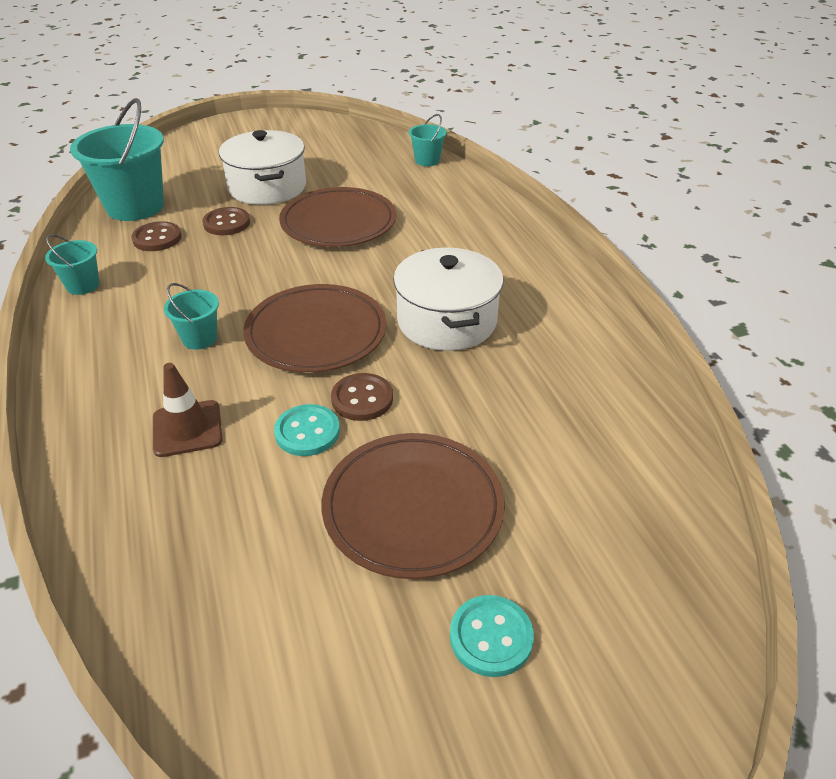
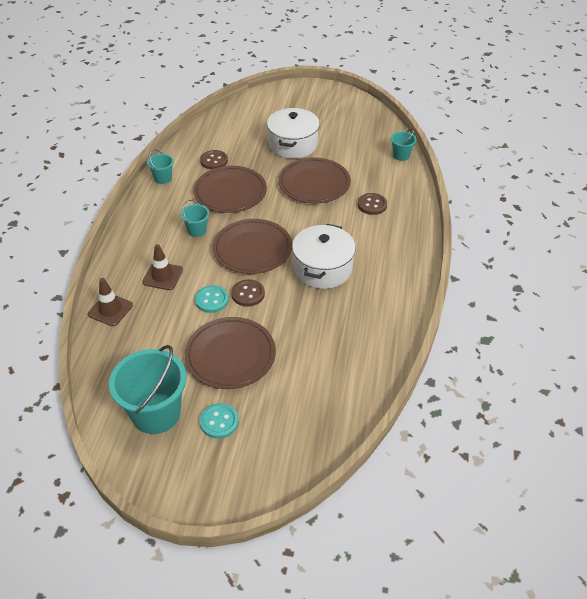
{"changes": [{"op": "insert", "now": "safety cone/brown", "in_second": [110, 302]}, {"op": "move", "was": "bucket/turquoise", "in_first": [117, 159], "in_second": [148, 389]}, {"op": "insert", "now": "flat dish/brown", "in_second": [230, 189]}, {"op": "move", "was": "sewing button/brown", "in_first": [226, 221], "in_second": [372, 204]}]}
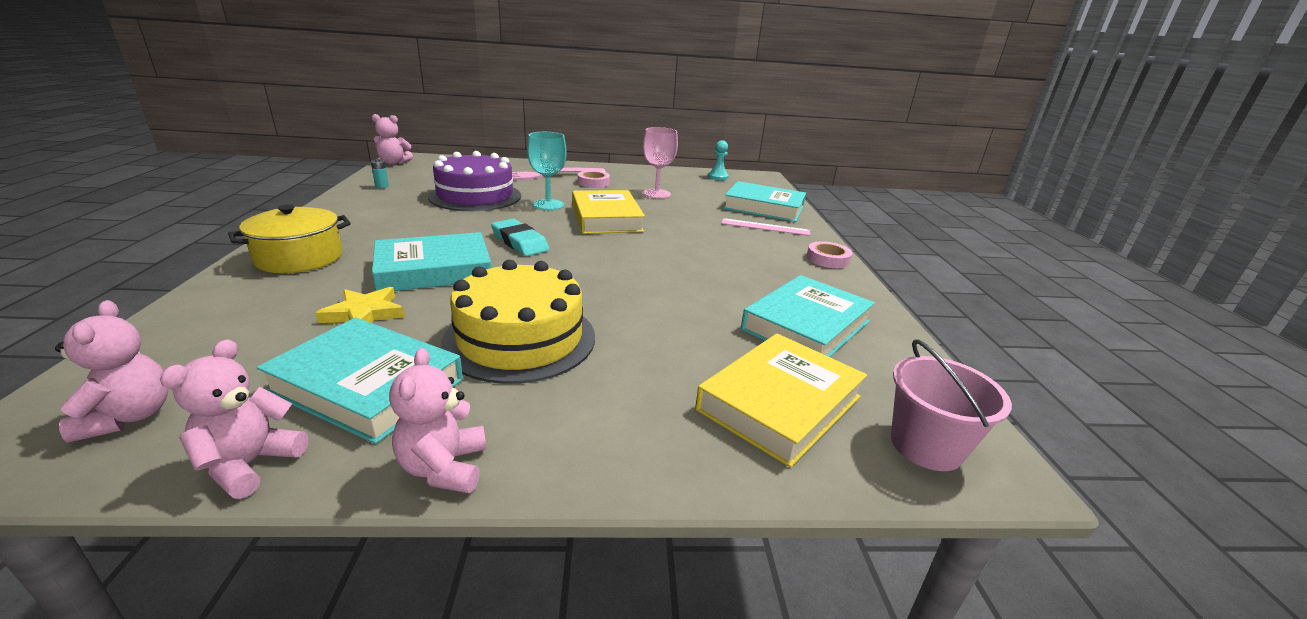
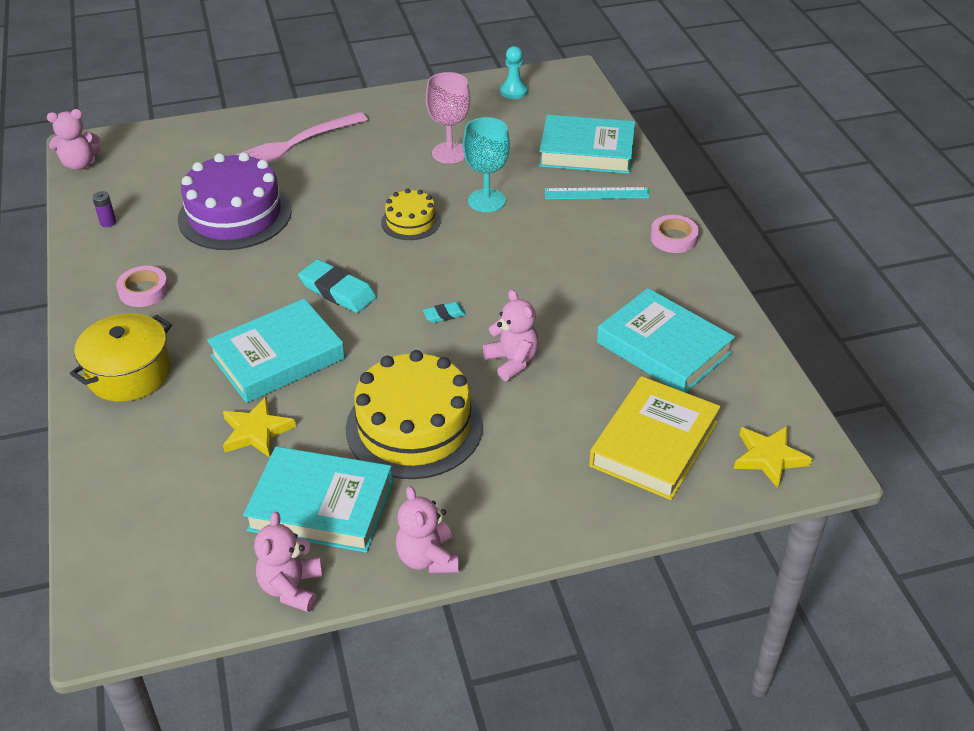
{"changes": [{"op": "recolor", "was": "AA battery/turquoise", "now": "AA battery/violet", "in_first": [380, 173], "in_second": [104, 209]}, {"op": "move", "was": "tape/rosy", "in_first": [594, 179], "in_second": [142, 286]}, {"op": "replace", "was": "hardback/yellow", "now": "gateau/yellow", "in_first": [608, 212], "in_second": [411, 214]}, {"op": "insert", "now": "gum eraser/turquoise", "in_second": [444, 312]}, {"op": "move", "was": "goblet/turquoise", "in_first": [547, 171], "in_second": [486, 164]}, {"op": "move", "was": "teddy/rosy", "in_first": [112, 371], "in_second": [511, 335]}, {"op": "recolor", "was": "measuring stick/rosy", "now": "measuring stick/turquoise", "in_first": [765, 227], "in_second": [597, 193]}, {"op": "rotate", "was": "hardback/turquoise", "in_first": [808, 316], "in_second": [666, 340], "clockwise": -75}, {"op": "replace", "was": "bucket/rosy", "now": "five-pointed star/yellow", "in_first": [951, 405], "in_second": [773, 457]}]}
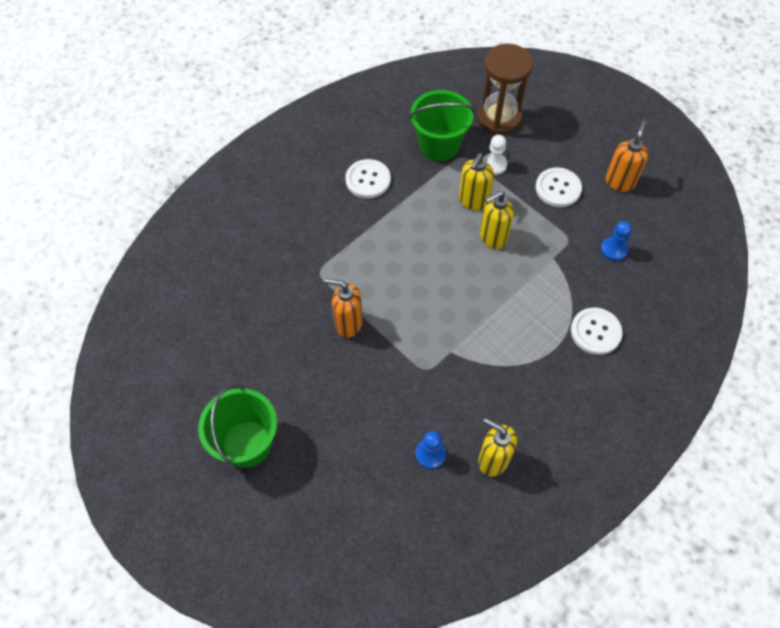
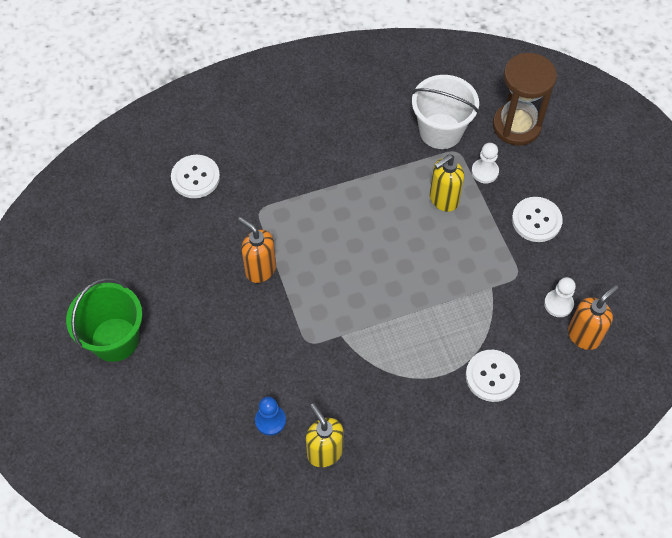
{"changes": [{"op": "move", "was": "sewing button/snow-white", "in_first": [368, 179], "in_second": [195, 176]}, {"op": "recolor", "was": "bucket/green", "now": "bucket/snow-white", "in_first": [442, 125], "in_second": [445, 112]}, {"op": "recolor", "was": "pawn/royal blue", "now": "pawn/snow-white", "in_first": [616, 241], "in_second": [560, 297]}, {"op": "move", "was": "soap pump/bright orange", "in_first": [626, 156], "in_second": [593, 317]}, {"op": "delete", "was": "soap pump/yellow", "in_first": [497, 220]}]}
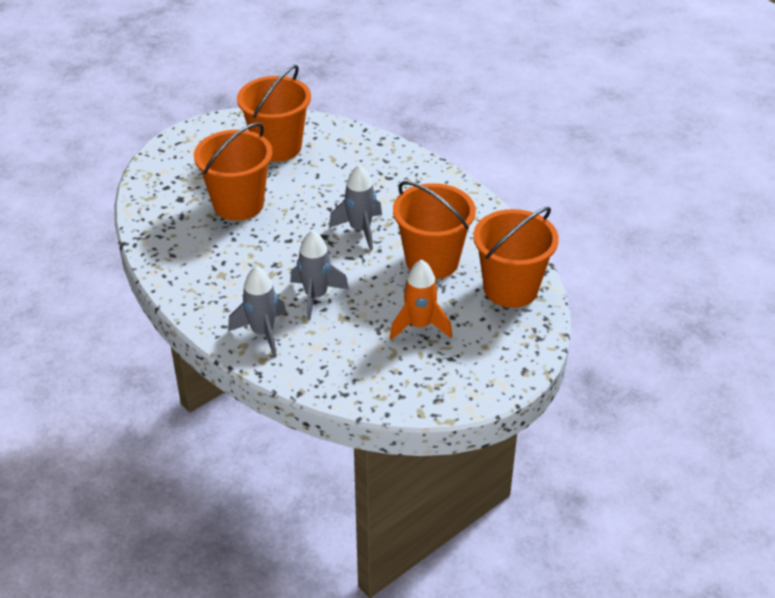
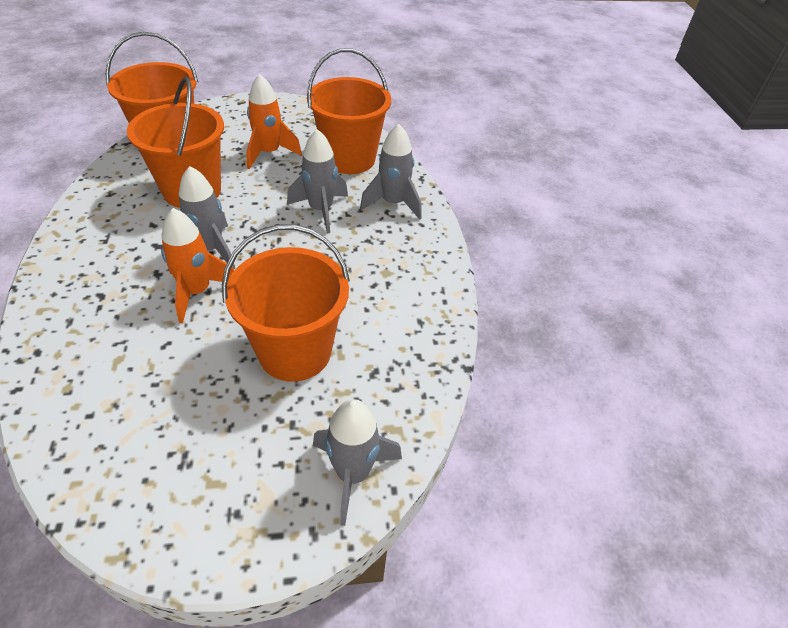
{"changes": [{"op": "insert", "now": "toy rocket/bright orange", "in_second": [197, 265]}, {"op": "move", "was": "bucket/bright orange", "in_first": [274, 113], "in_second": [349, 111]}, {"op": "insert", "now": "toy rocket/gray", "in_second": [357, 462]}]}
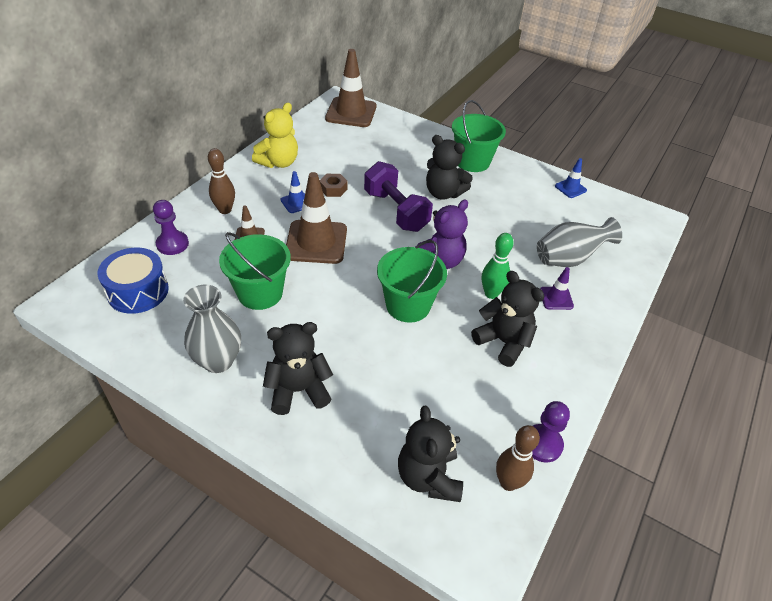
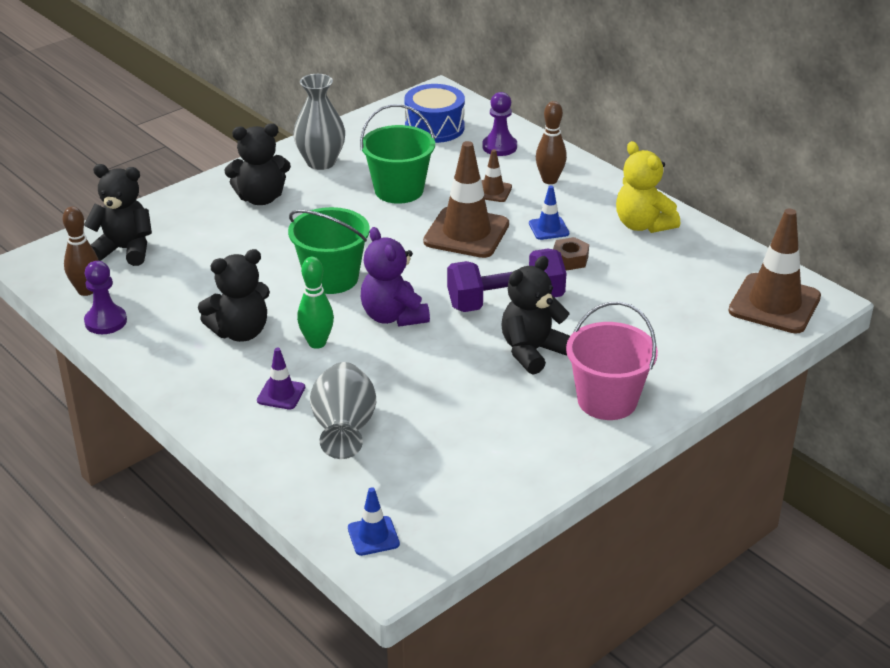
{"changes": [{"op": "rotate", "was": "teddy/ebony", "in_first": [298, 368], "in_second": [258, 164], "clockwise": 75}, {"op": "move", "was": "safety cone/royal blue", "in_first": [571, 178], "in_second": [374, 521]}, {"op": "recolor", "was": "bucket/green", "now": "bucket/rosy", "in_first": [479, 136], "in_second": [612, 361]}]}
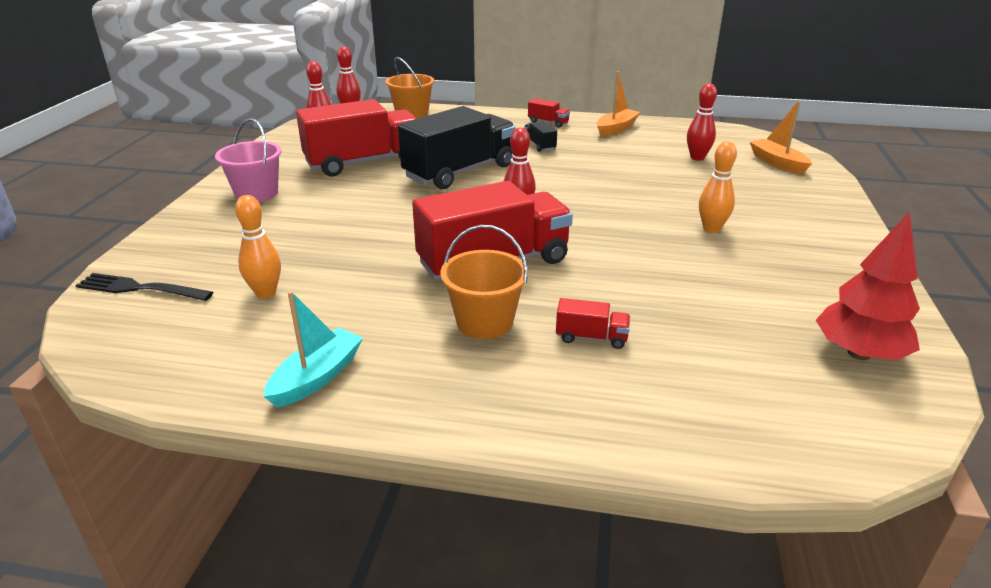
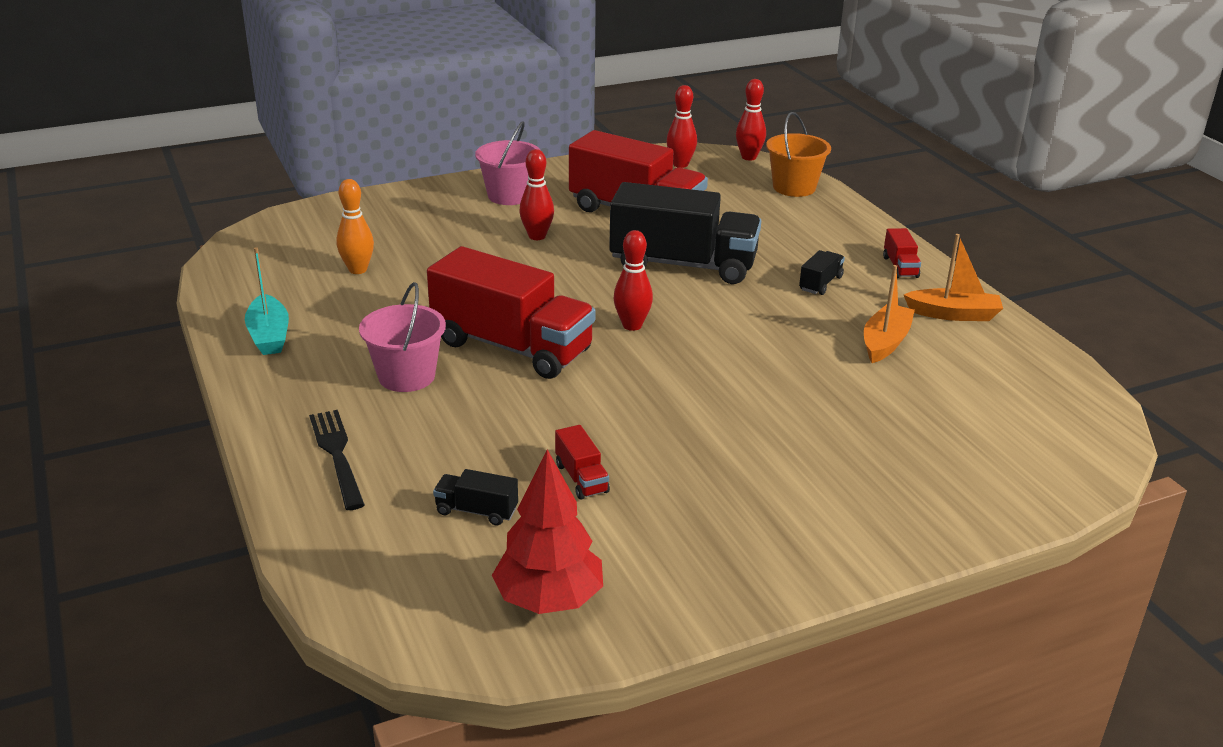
{"changes": [{"op": "rotate", "was": "sailboat/turquoise", "in_first": [313, 349], "in_second": [267, 301], "clockwise": 75}, {"op": "move", "was": "dinner fork/ebony", "in_first": [144, 287], "in_second": [337, 460]}, {"op": "recolor", "was": "bucket/bright orange", "now": "bucket/rosy", "in_first": [484, 282], "in_second": [402, 337]}, {"op": "insert", "now": "truck/ebony", "in_second": [475, 497]}, {"op": "move", "was": "bowling pin/red", "in_first": [702, 122], "in_second": [536, 194]}, {"op": "move", "was": "truck/red", "in_first": [593, 323], "in_second": [582, 462]}, {"op": "move", "was": "sailboat/bright orange", "in_first": [781, 137], "in_second": [889, 314]}, {"op": "delete", "was": "bowling pin/bright orange", "in_first": [718, 187]}]}
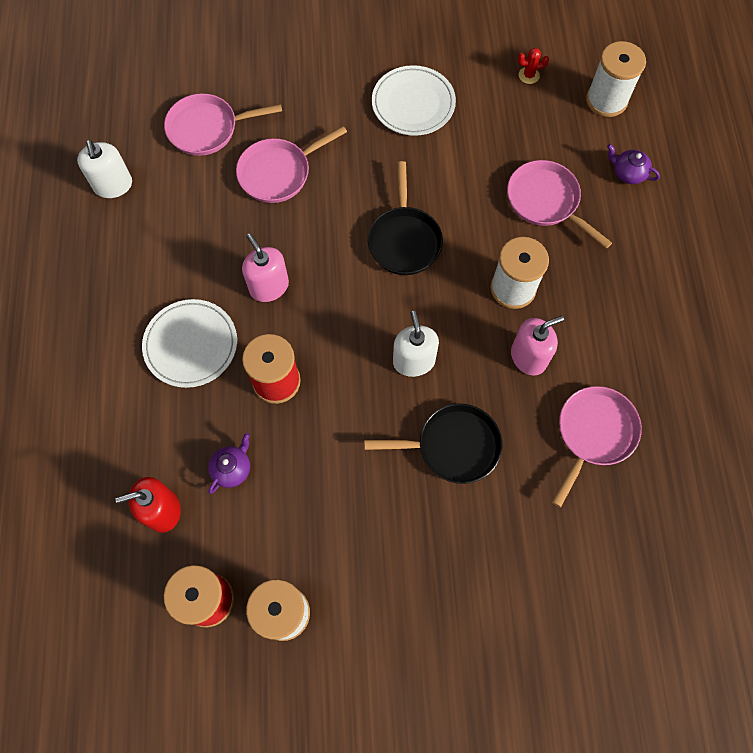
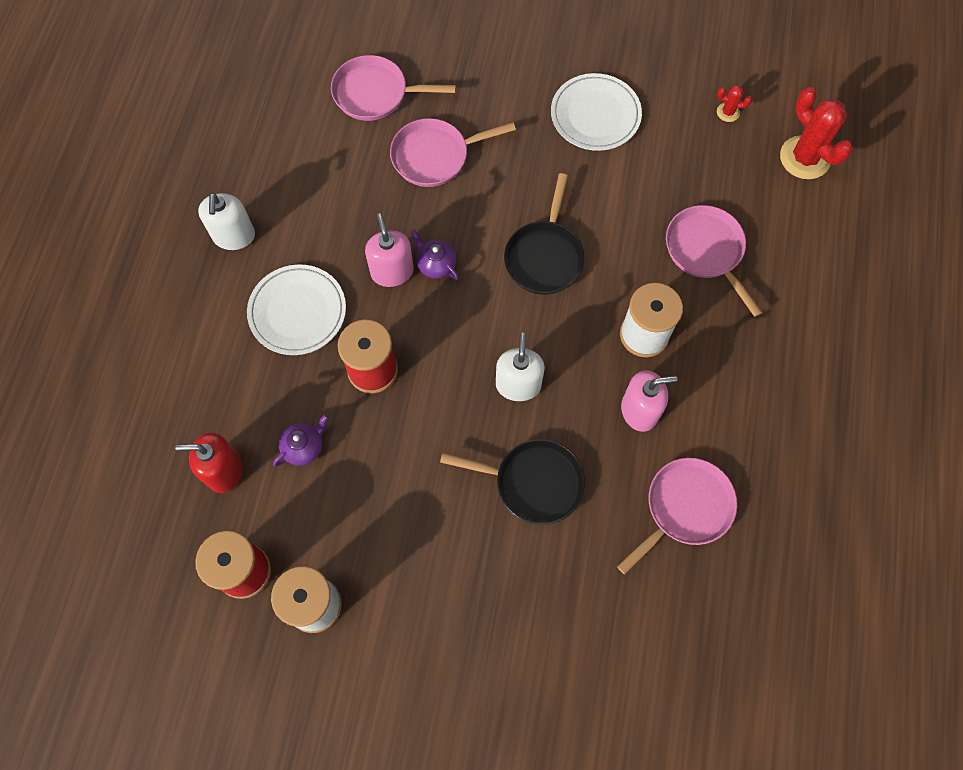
{"changes": [{"op": "move", "was": "soap pump/snow-white", "in_first": [104, 169], "in_second": [226, 221]}, {"op": "move", "was": "teapot/violet", "in_first": [633, 164], "in_second": [434, 254]}, {"op": "replace", "was": "spool/snow-white", "now": "cactus/red", "in_first": [616, 79], "in_second": [816, 133]}]}
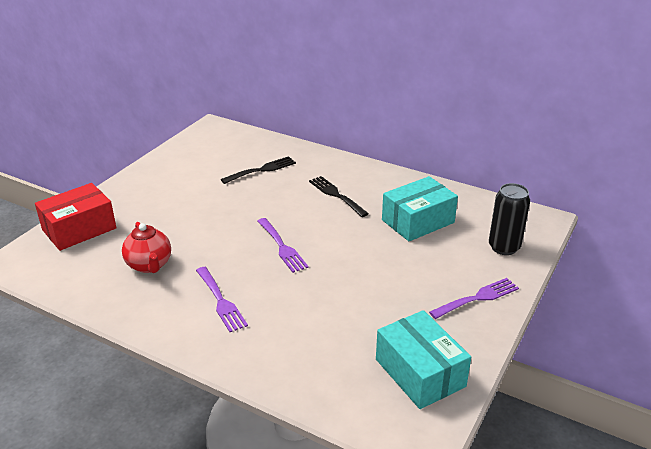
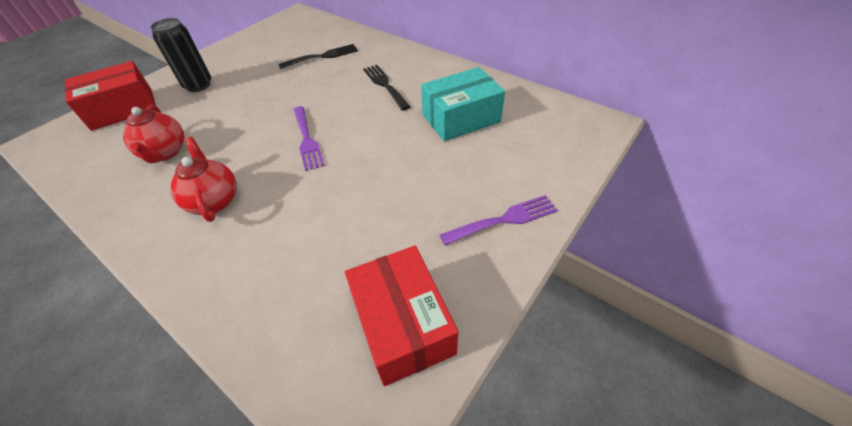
{"changes": [{"op": "move", "was": "can/ebony", "in_first": [509, 219], "in_second": [180, 55]}, {"op": "replace", "was": "dinner fork/violet", "now": "teapot/red", "in_first": [222, 299], "in_second": [203, 179]}, {"op": "recolor", "was": "box/turquoise", "now": "box/red", "in_first": [423, 359], "in_second": [401, 316]}]}
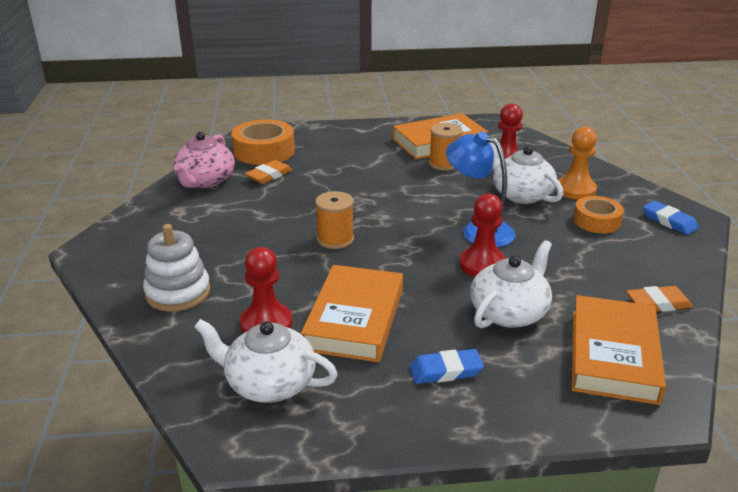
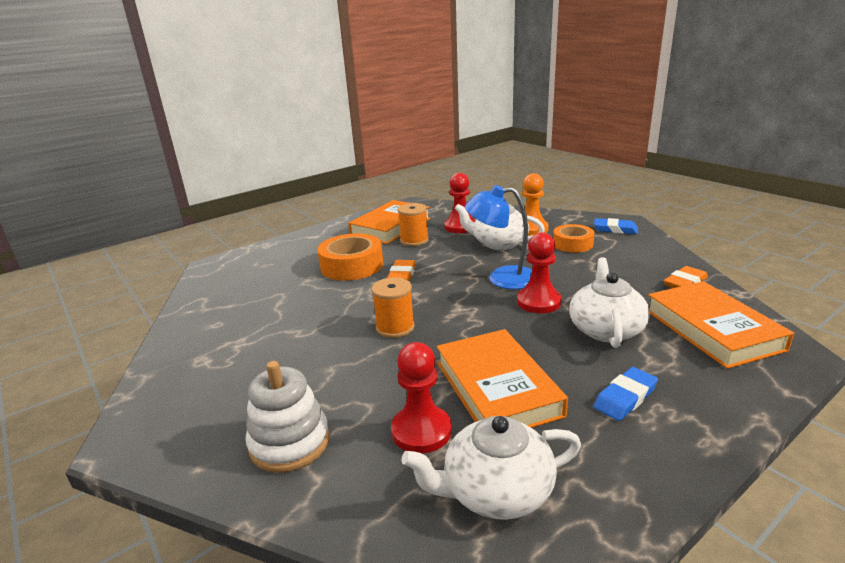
{"changes": [{"op": "move", "was": "tape/bright orange", "in_first": [263, 142], "in_second": [350, 257]}, {"op": "move", "was": "gum eraser/bright orange", "in_first": [268, 172], "in_second": [401, 270]}, {"op": "delete", "was": "teapot/rosy", "in_first": [204, 160]}]}
